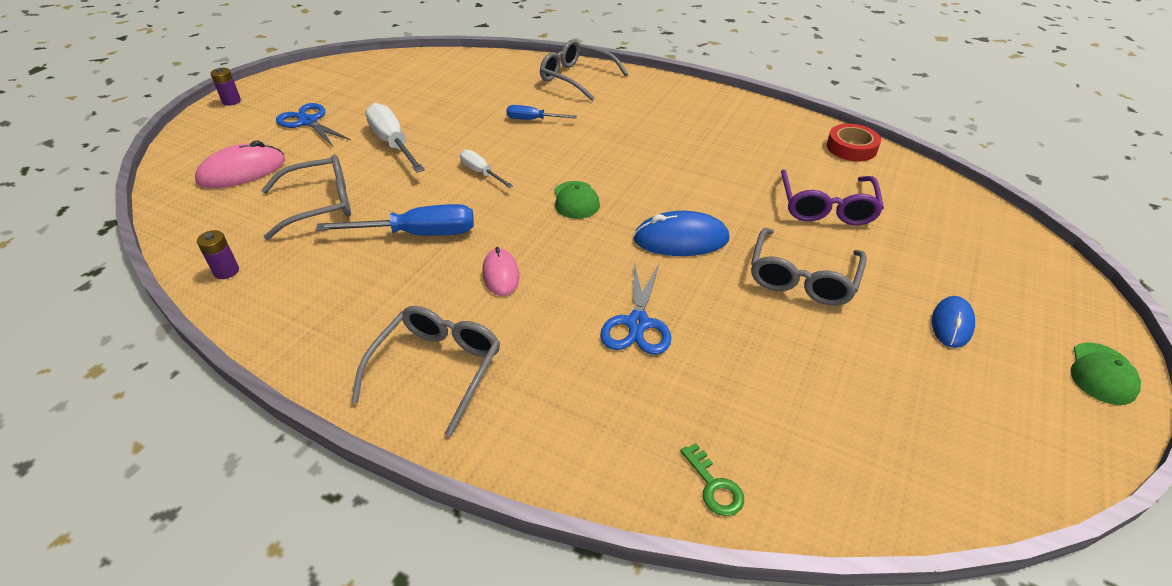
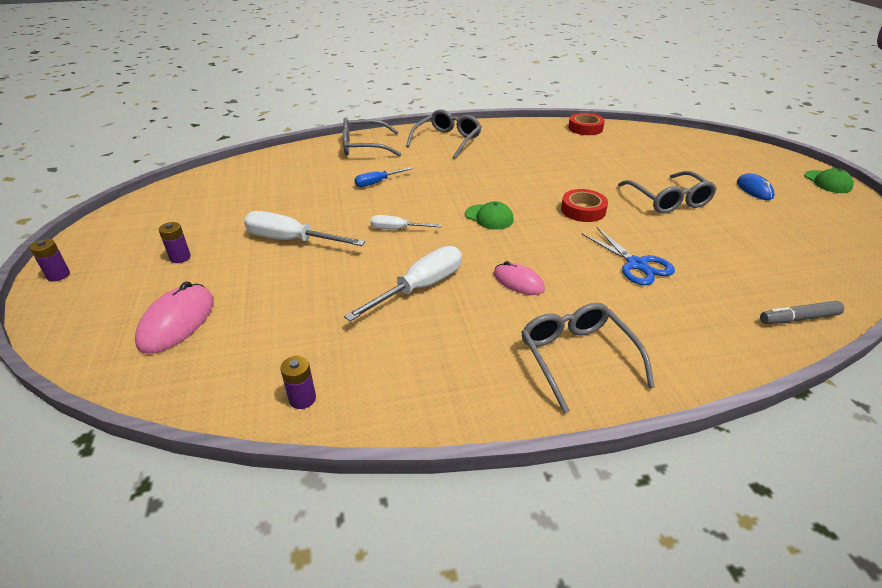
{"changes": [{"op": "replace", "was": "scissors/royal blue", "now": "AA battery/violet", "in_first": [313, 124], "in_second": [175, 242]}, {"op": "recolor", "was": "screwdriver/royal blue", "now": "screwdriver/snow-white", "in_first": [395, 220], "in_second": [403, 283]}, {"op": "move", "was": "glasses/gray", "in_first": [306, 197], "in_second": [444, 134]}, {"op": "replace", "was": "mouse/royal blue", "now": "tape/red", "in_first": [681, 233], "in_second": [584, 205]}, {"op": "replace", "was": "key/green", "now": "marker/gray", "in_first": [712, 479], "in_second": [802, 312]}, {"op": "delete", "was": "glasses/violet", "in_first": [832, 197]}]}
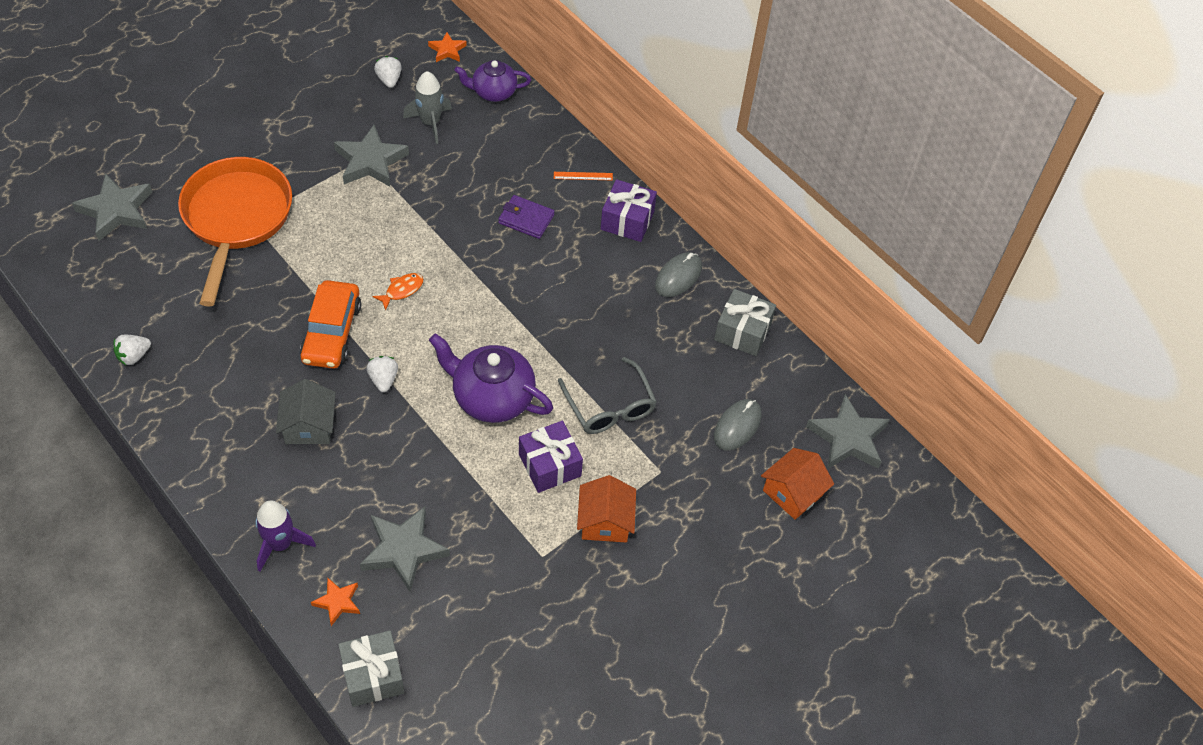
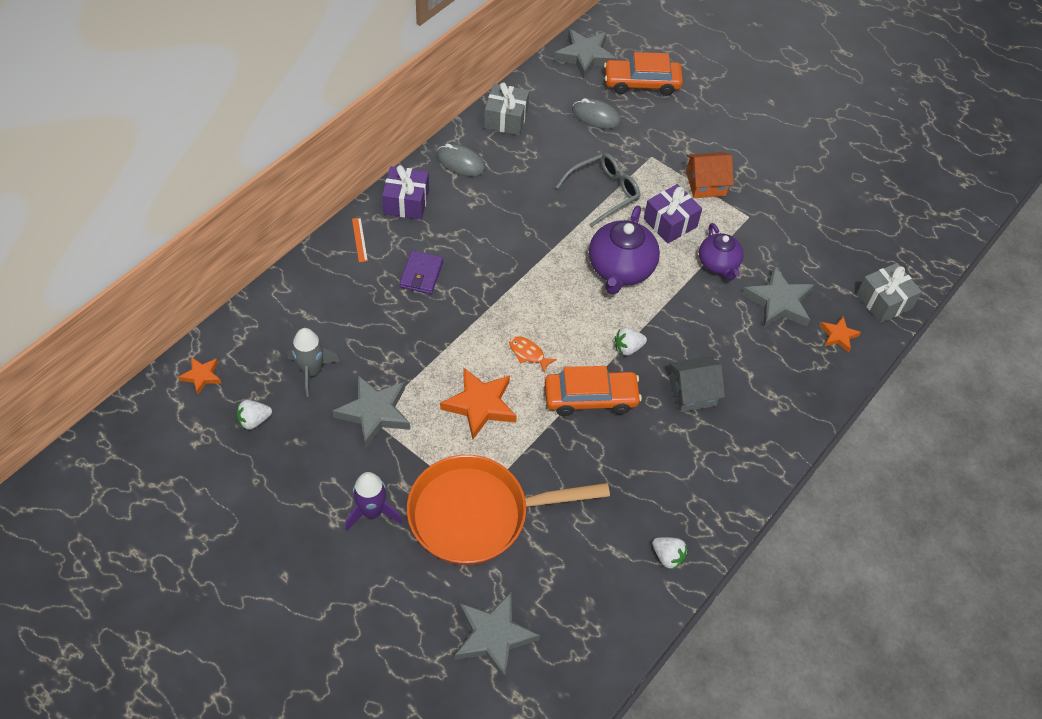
{"changes": [{"op": "move", "was": "toy rocket/violet", "in_first": [285, 536], "in_second": [373, 501]}, {"op": "insert", "now": "five-pointed star/bright orange", "in_second": [478, 403]}, {"op": "replace", "was": "cottage/bright orange", "now": "toy car/bright orange", "in_first": [797, 484], "in_second": [643, 74]}, {"op": "move", "was": "teapot/violet", "in_first": [492, 81], "in_second": [721, 252]}]}
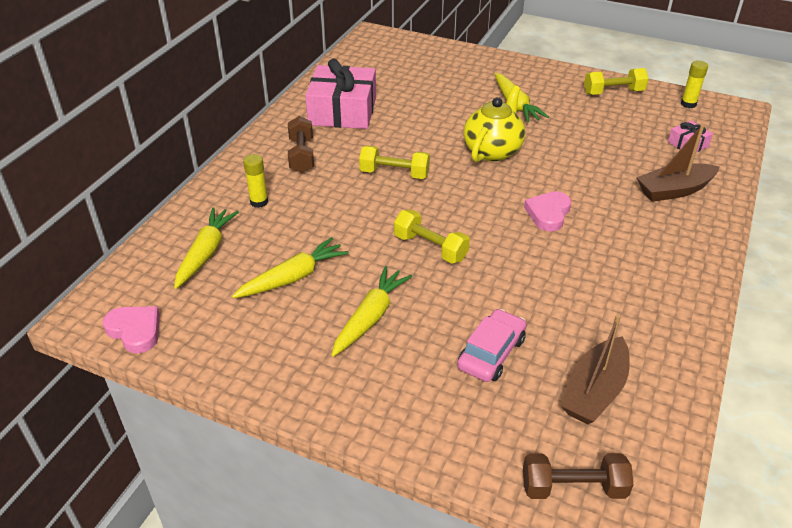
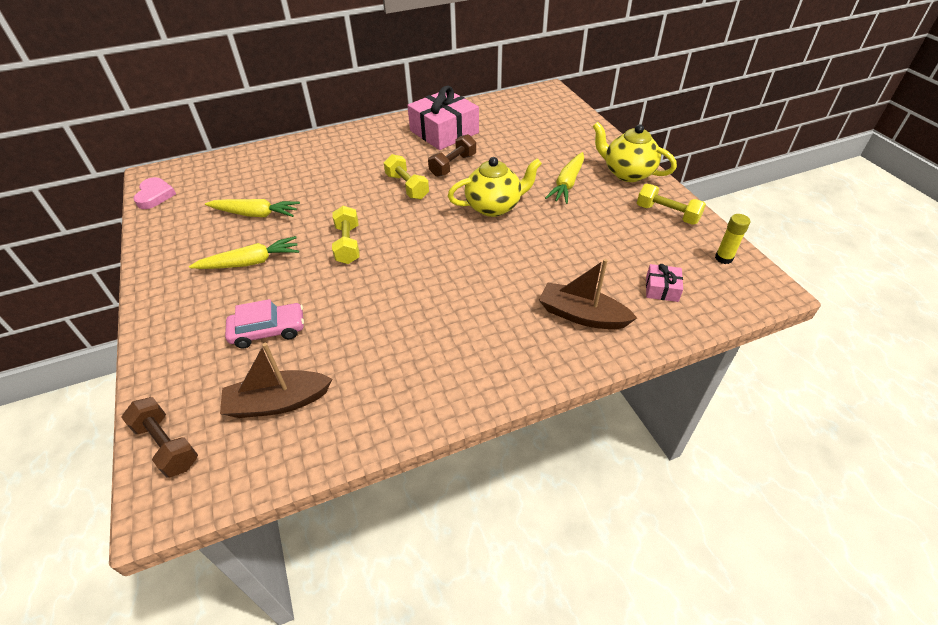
{"changes": [{"op": "move", "was": "free weight/brown", "in_first": [301, 144], "in_second": [452, 155]}, {"op": "insert", "now": "teapot/yellow", "in_second": [635, 152]}, {"op": "delete", "was": "toy carrot/yellow", "in_first": [206, 248]}, {"op": "delete", "was": "glue stick/yellow", "in_first": [255, 181]}, {"op": "delete", "was": "heart shape/rosy", "in_first": [547, 211]}]}
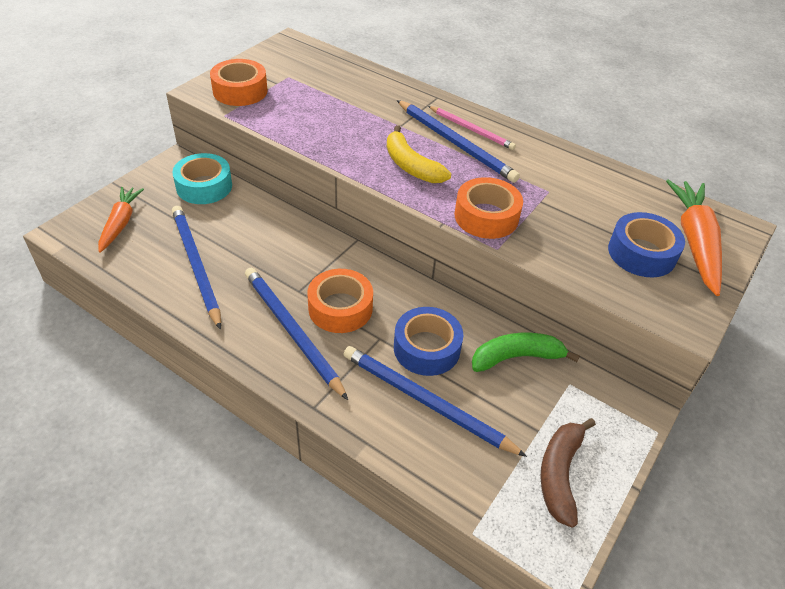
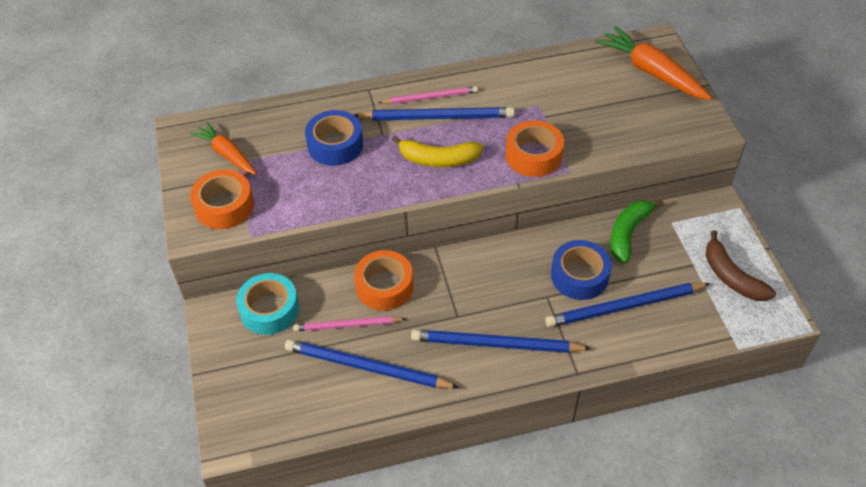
{"changes": [{"op": "move", "was": "toy carrot/bright orange", "in_first": [121, 220], "in_second": [223, 148]}, {"op": "insert", "now": "wooden pencil/rosy", "in_second": [349, 324]}, {"op": "move", "was": "tape/royal blue", "in_first": [646, 244], "in_second": [334, 138]}, {"op": "move", "was": "tape/bright orange", "in_first": [340, 301], "in_second": [384, 280]}]}
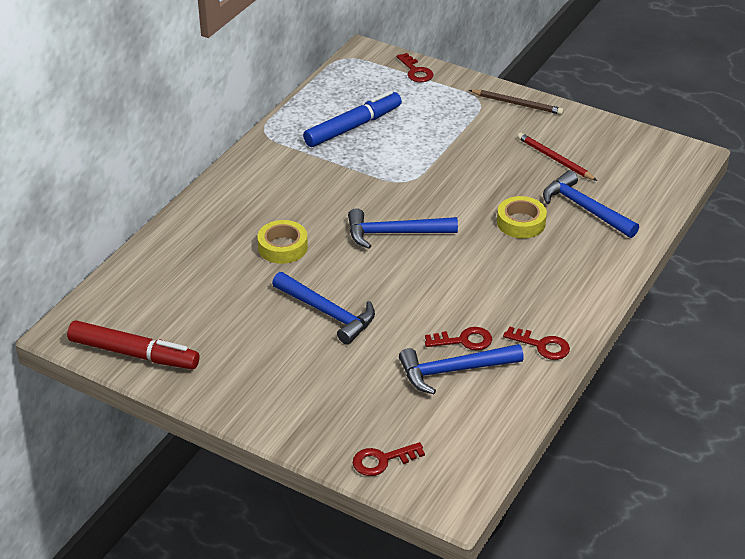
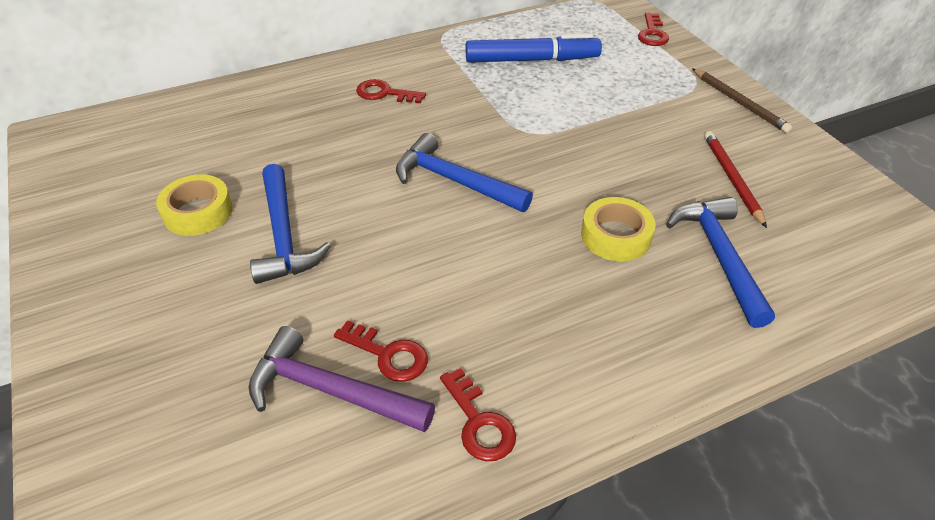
{"changes": [{"op": "move", "was": "tape/yellow", "in_first": [282, 242], "in_second": [194, 205]}, {"op": "recolor", "was": "hammer/royal blue", "now": "hammer/violet", "in_first": [461, 369], "in_second": [342, 379]}, {"op": "move", "was": "key/red", "in_first": [389, 459], "in_second": [391, 91]}, {"op": "delete", "was": "marker/red", "in_first": [133, 344]}]}
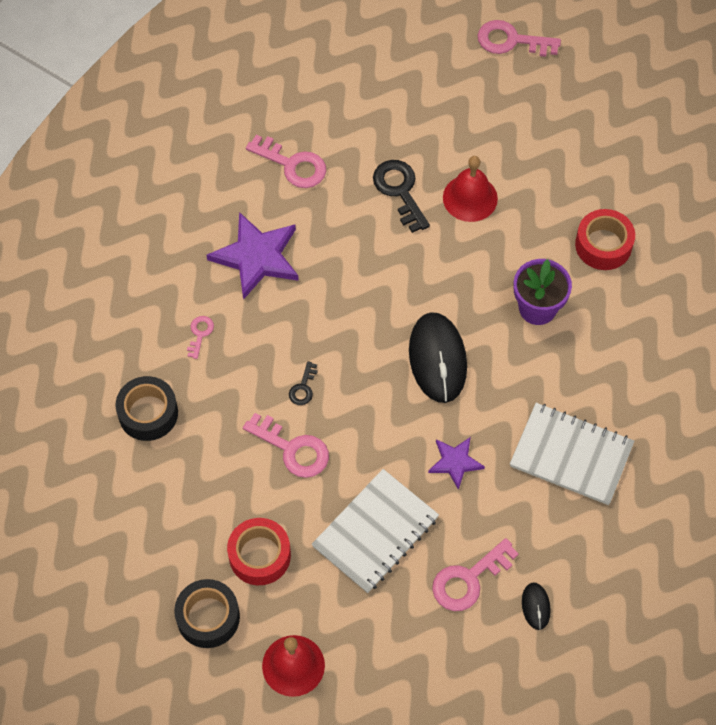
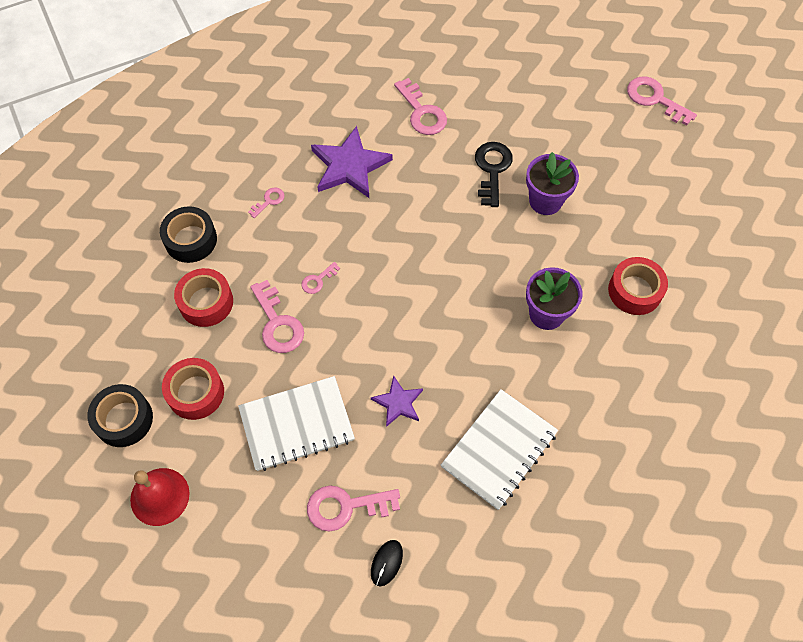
{"changes": [{"op": "insert", "now": "tape/red", "in_second": [203, 297]}, {"op": "recolor", "was": "key/ebony", "now": "key/rosy", "in_first": [303, 383], "in_second": [320, 278]}, {"op": "rotate", "was": "notepad/snow-white", "in_first": [572, 454], "in_second": [499, 449], "clockwise": 75}, {"op": "replace", "was": "bell/red", "now": "potted plant/violet", "in_first": [470, 189], "in_second": [552, 183]}, {"op": "delete", "was": "mouse/ebony", "in_first": [438, 357]}]}
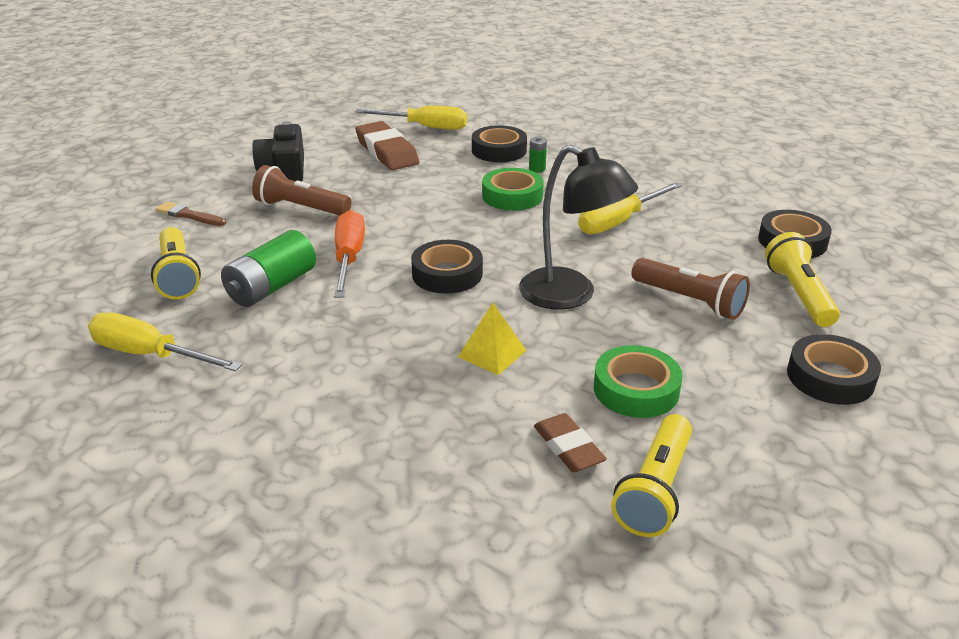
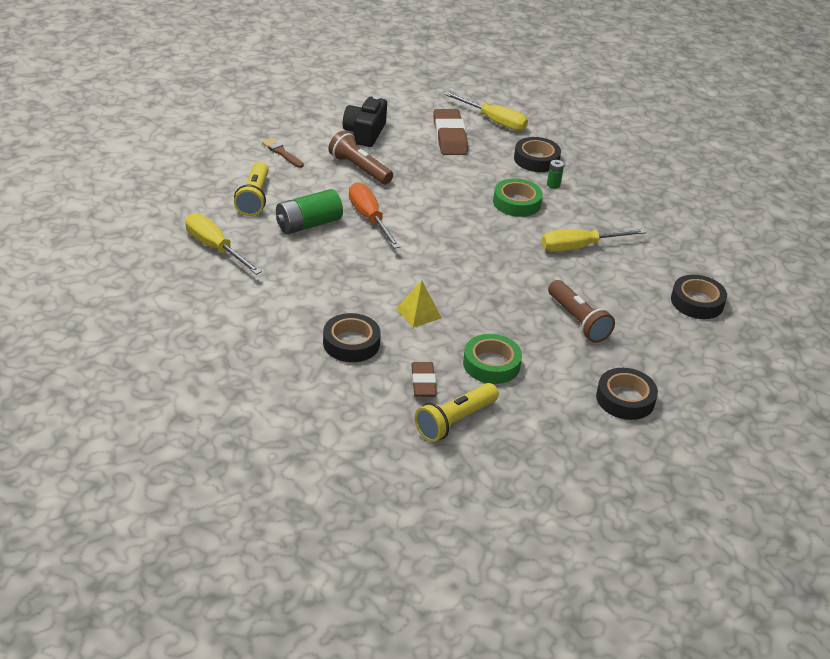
{"changes": [{"op": "move", "was": "tape/ebony", "in_first": [447, 267], "in_second": [352, 337]}, {"op": "rotate", "was": "screwdriver/bright orange", "in_first": [349, 254], "in_second": [374, 215], "clockwise": -45}, {"op": "delete", "was": "lamp/ebony", "in_first": [578, 227]}, {"op": "delete", "was": "pocket torch/yellow", "in_first": [802, 279]}]}
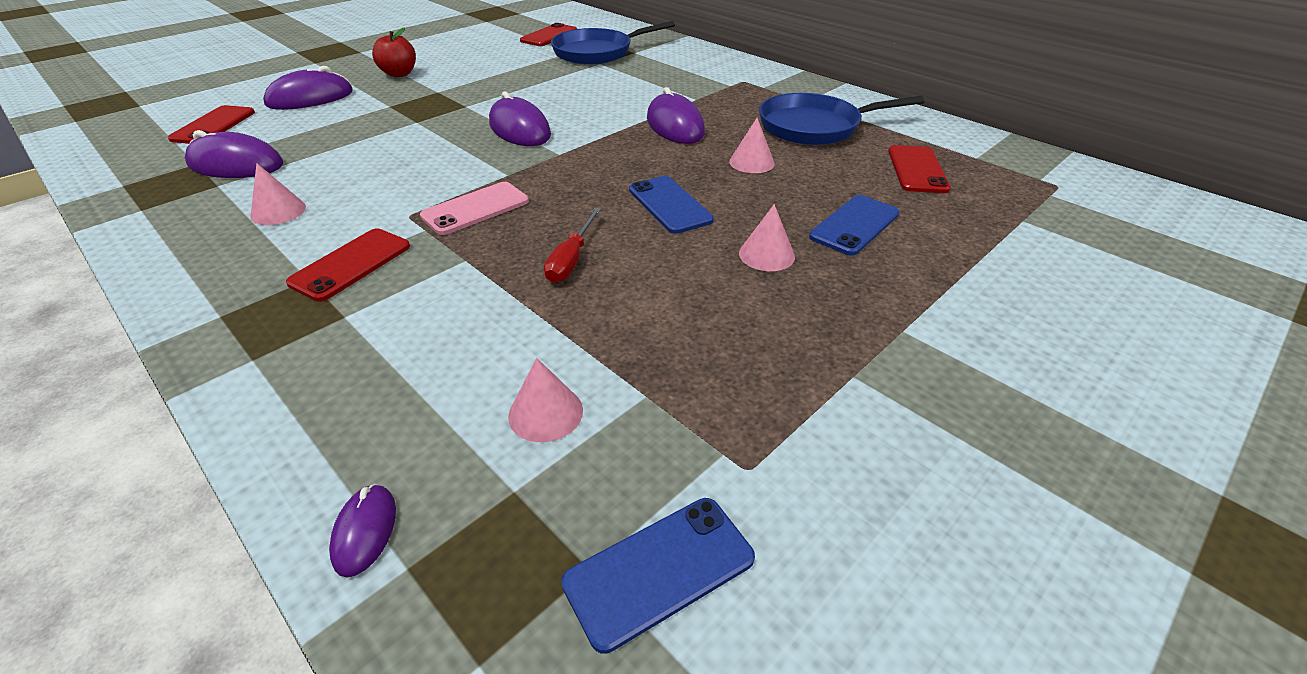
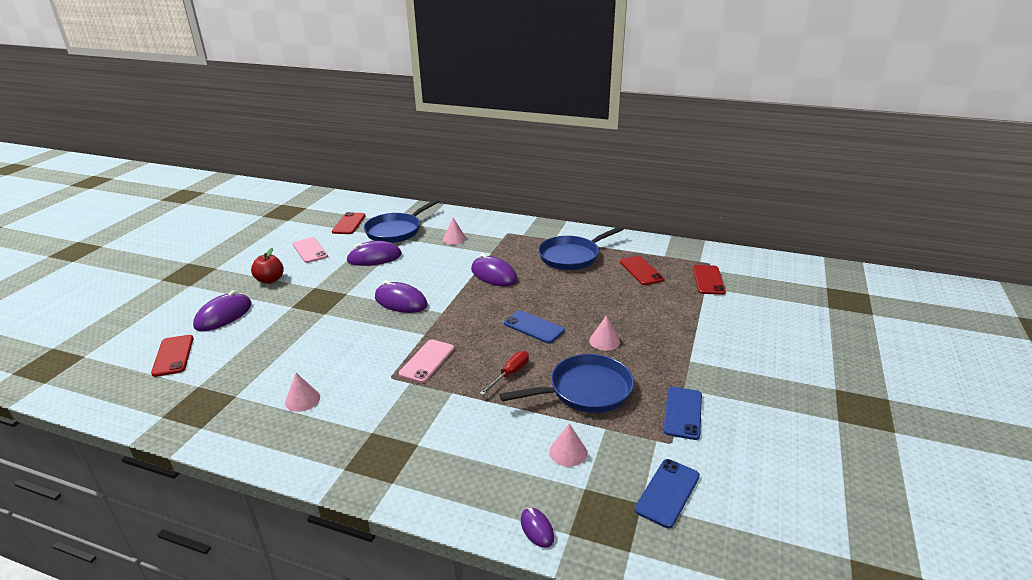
{"changes": [{"op": "insert", "now": "phone/rosy", "in_second": [310, 250]}, {"op": "move", "was": "mouse/violet", "in_first": [234, 154], "in_second": [374, 253]}, {"op": "move", "was": "cone shape/rosy", "in_first": [752, 145], "in_second": [454, 231]}, {"op": "rotate", "was": "screwdriver/red", "in_first": [572, 245], "in_second": [504, 373], "clockwise": -135}, {"op": "insert", "now": "frying pan/royal blue", "in_second": [566, 383]}, {"op": "move", "was": "phone/royal blue", "in_first": [854, 225], "in_second": [682, 413]}, {"op": "move", "was": "phone/red", "in_first": [348, 265], "in_second": [709, 280]}]}
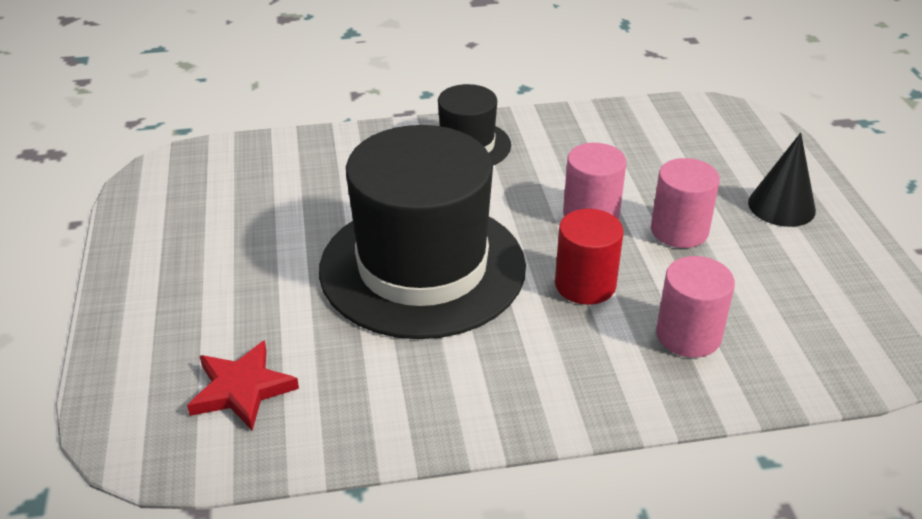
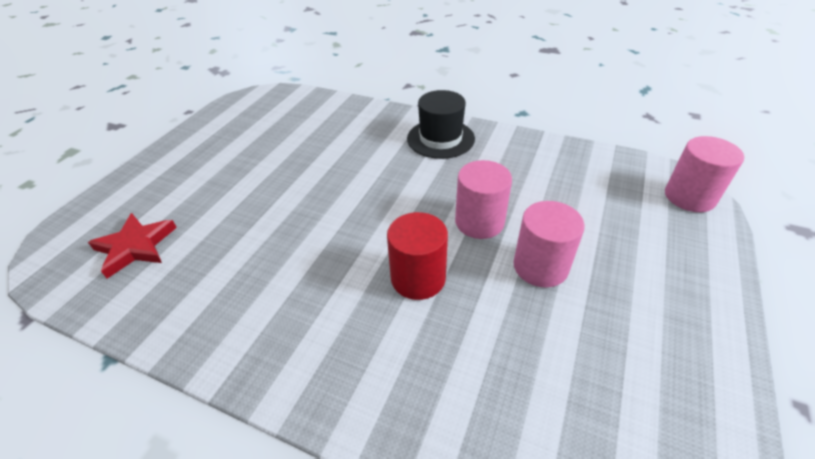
{"changes": [{"op": "move", "was": "cylinder/rosy", "in_first": [695, 307], "in_second": [704, 174]}, {"op": "delete", "was": "top hat/ebony", "in_first": [422, 232]}, {"op": "delete", "was": "cone shape/ebony", "in_first": [782, 180]}]}
